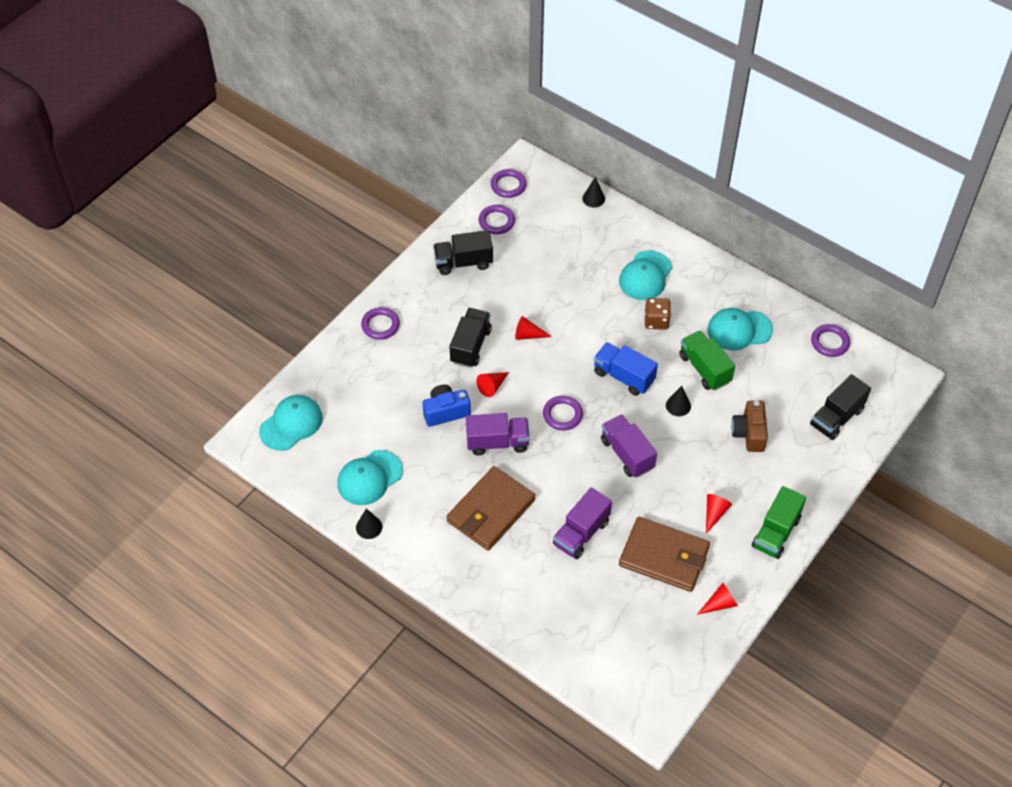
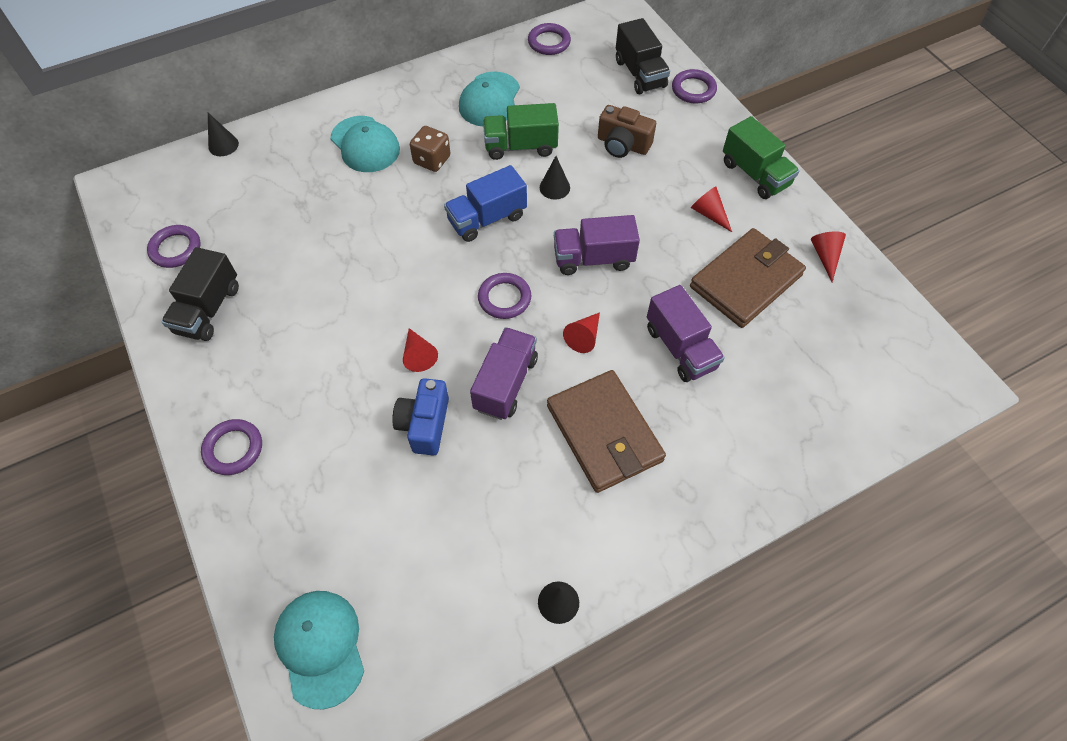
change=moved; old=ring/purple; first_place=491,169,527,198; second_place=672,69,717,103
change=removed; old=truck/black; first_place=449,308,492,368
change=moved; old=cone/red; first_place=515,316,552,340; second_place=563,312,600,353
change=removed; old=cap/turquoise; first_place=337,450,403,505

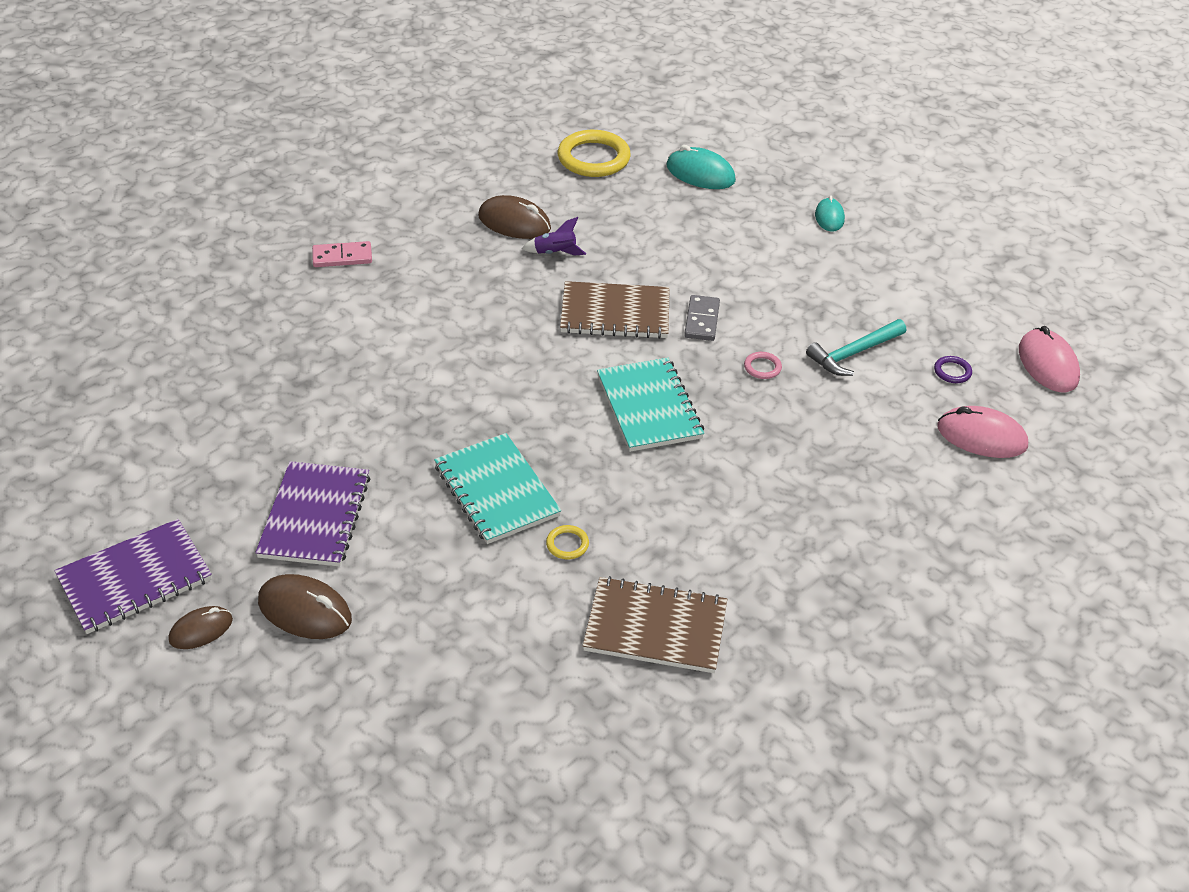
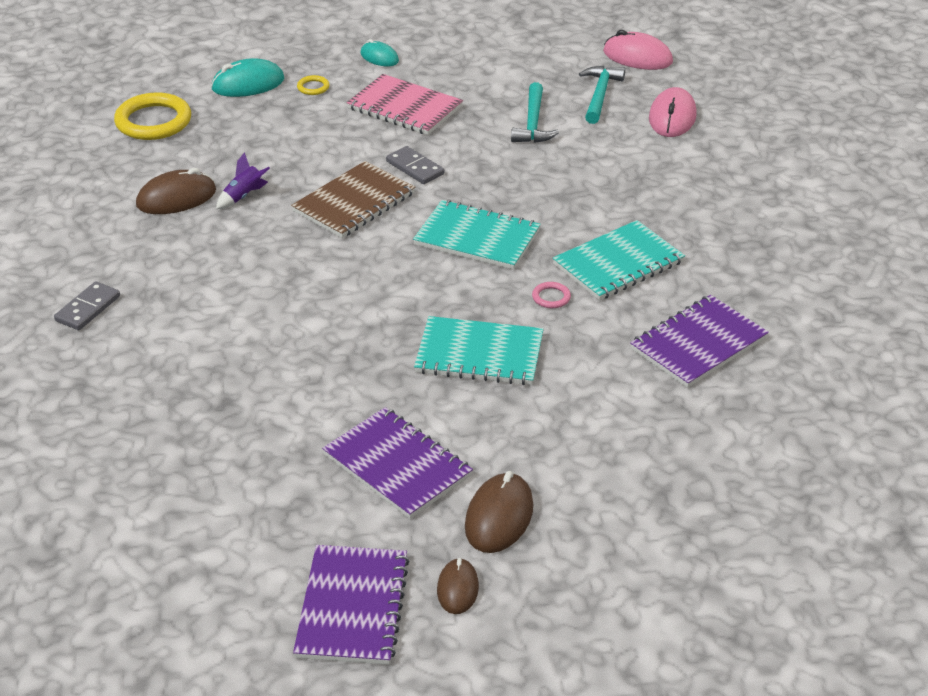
change=recoloured; old=domino/pink; new=domino/grey; first_place=312,241,372,267; second_place=54,281,120,330
change=moved; old=ring/pink; first_place=744,352,782,379; second_place=532,282,571,308
change=replaced; old=ring/purple; new=hammer/turquoise; first_place=934,356,972,383; second_place=579,66,625,124
change=turned; old=mouse/pink; first_place=937,406,1028,458; second_place=649,87,697,137; degrees=-45
change=moved; old=ring/yellow; first_place=546,525,589,559; second_place=297,75,330,95
change=turned; old=mouse/brown; first_place=258,574,352,639; second_place=465,471,533,553; degrees=-45
change=recoloured; old=notebook/brown; new=notebook/purple; first_place=583,576,727,673; second_place=630,295,769,388
change=added; new=notebook/pink; second_place=347,74,463,135
change=added; new=notebook/turquoise; second_place=553,220,685,301

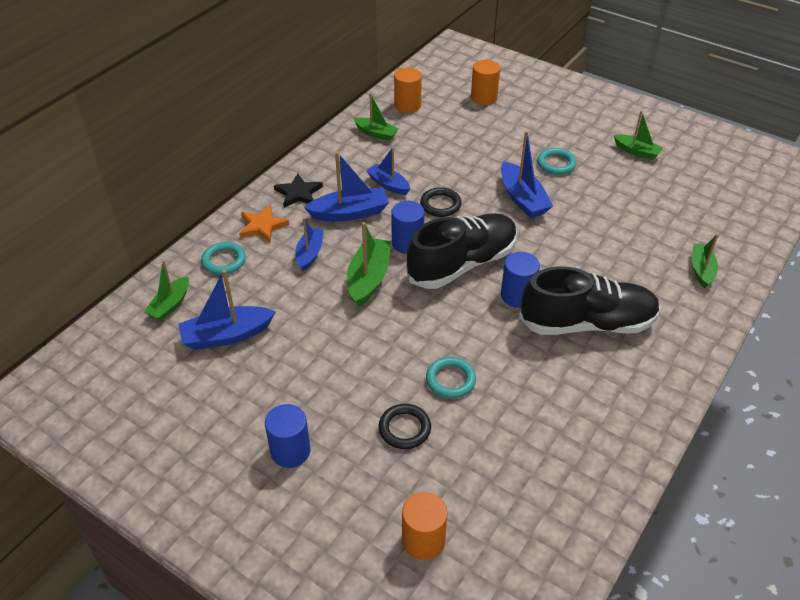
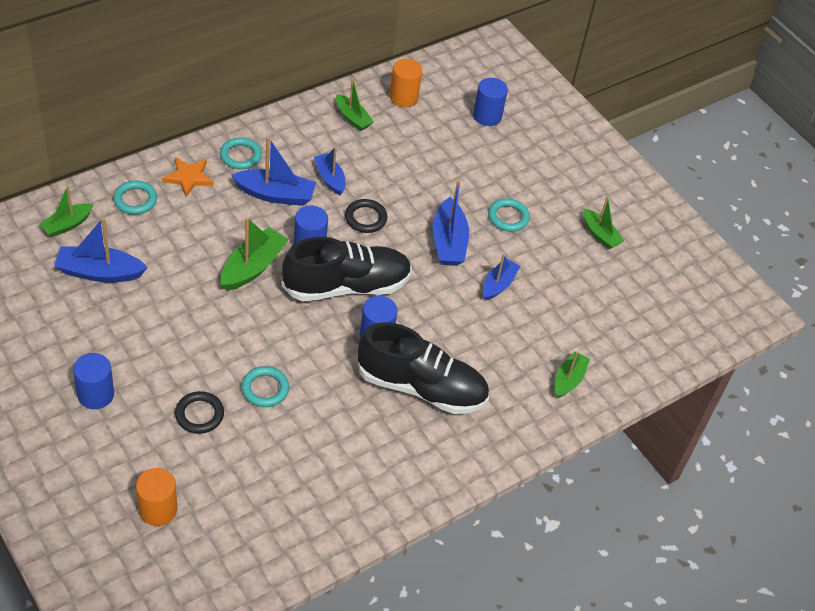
change=recoloured; old=cylinder/orange; new=cylinder/blue; first_place=471,60,500,105; second_place=473,78,508,126
change=replaced; old=star/black; new=ring/turquoise; first_place=274,174,323,208; second_place=220,137,262,169
change=moved; old=boat/blue; first_place=295,218,324,271; second_place=483,254,520,301

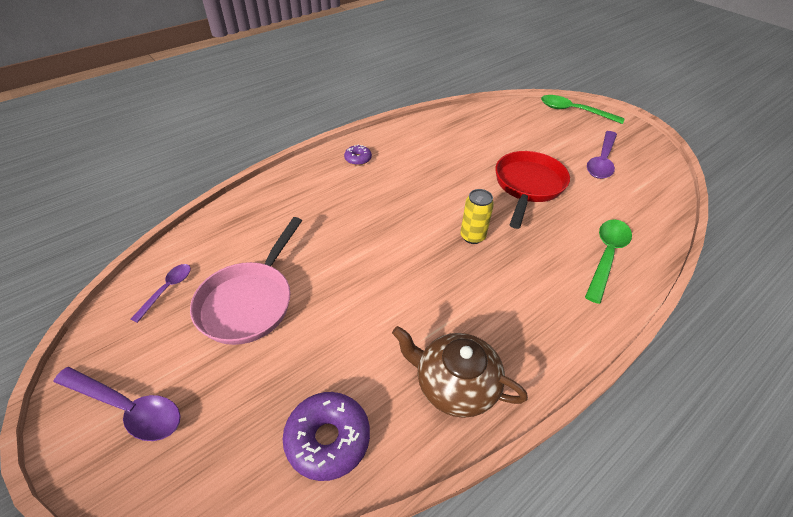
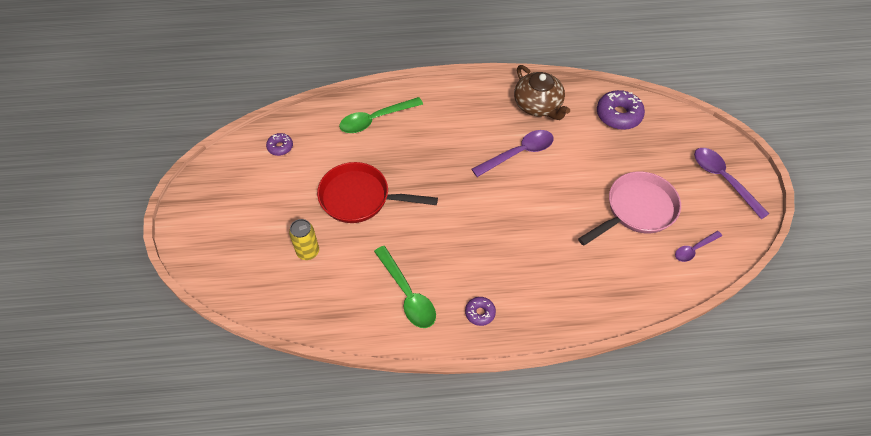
change=moved; old=spoon/green; first_place=541,95,625,124; second_place=374,246,436,328
change=moved; old=spoon/purple; first_place=587,131,617,179; second_place=472,130,554,177
change=turned; old=pan/red; first_place=495,151,570,229; second_place=317,162,438,223; degrees=45
change=moved; old=can/yellow; first_place=460,189,494,244; second_place=289,219,319,260
change=added; new=donut/purple; second_place=266,133,293,156

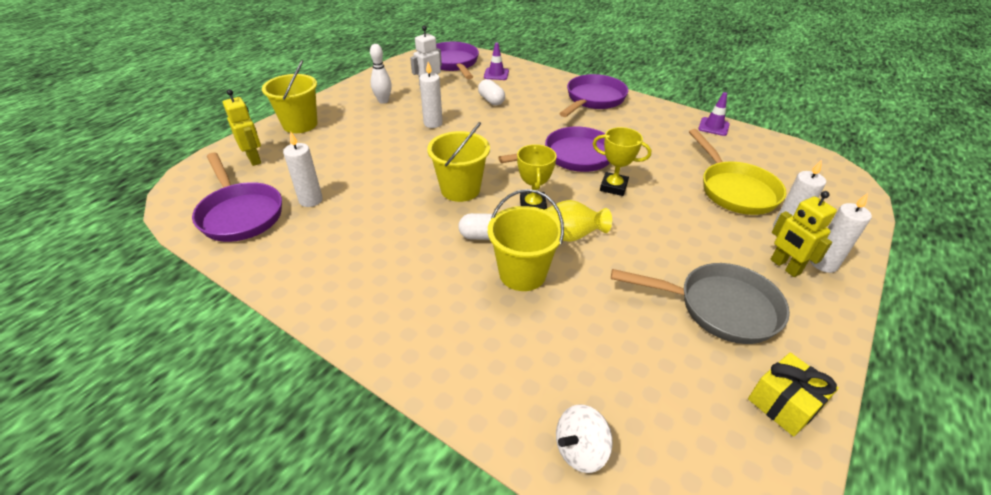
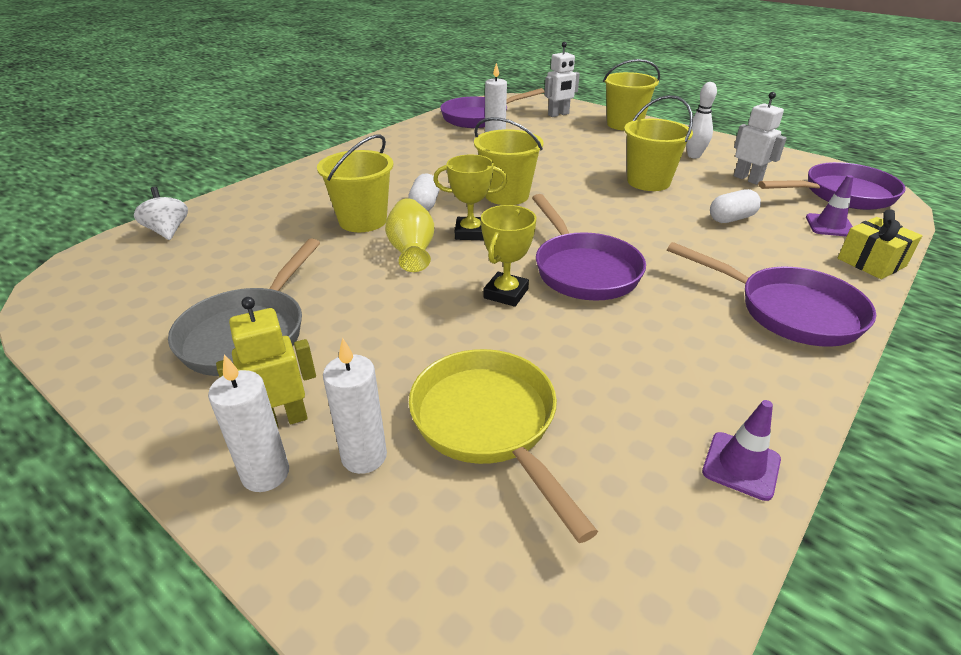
change=replaced; old=candle/white; new=bucket/yellow; first_place=419,62,443,128; second_place=624,95,693,191
change=recoloured; old=robot/yellow; new=robot/white; first_place=223,89,261,166; second_place=544,42,580,117
change=turned; old=pan/yellow; first_place=689,129,786,215; second_place=409,349,598,543; degrees=75
change=moved; old=gift/yellow; first_place=748,353,839,436; second_place=838,210,922,279

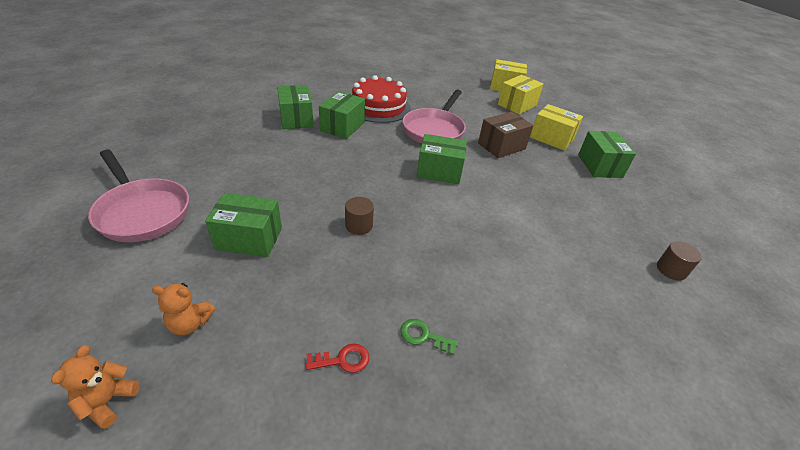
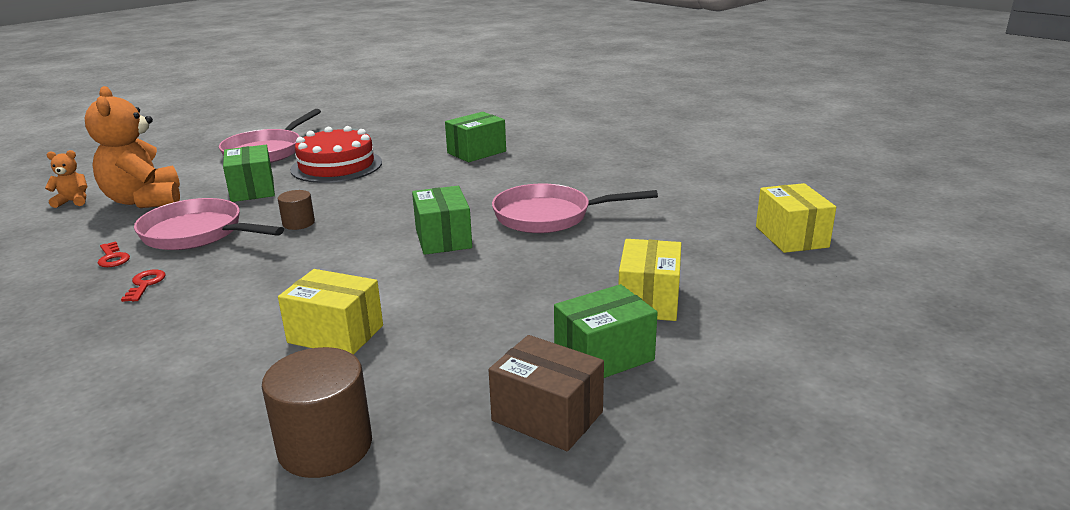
change=moved; old=cake/red; first_place=352,75,411,123; second_place=290,126,382,183
change=moved; old=box/yellow; first_place=498,75,543,114; second_place=278,269,383,355
change=removed; old=box/green; first_place=319,91,365,139
change=moved; old=box/brown; first_place=478,112,533,158; second_place=489,335,604,451
change=resized; old=cylinder/brown; first_place=657,241,702,281; second_place=262,347,372,478; factor=1.82
change=resized; old=teddy bear/orange; first_place=152,283,216,335; second_place=84,86,180,208; factor=2.17
change=recoloured; old=key/green; new=key/red; first_place=400,319,459,355; second_place=121,270,165,302
change=added; new=pan/pink; second_place=134,198,284,250

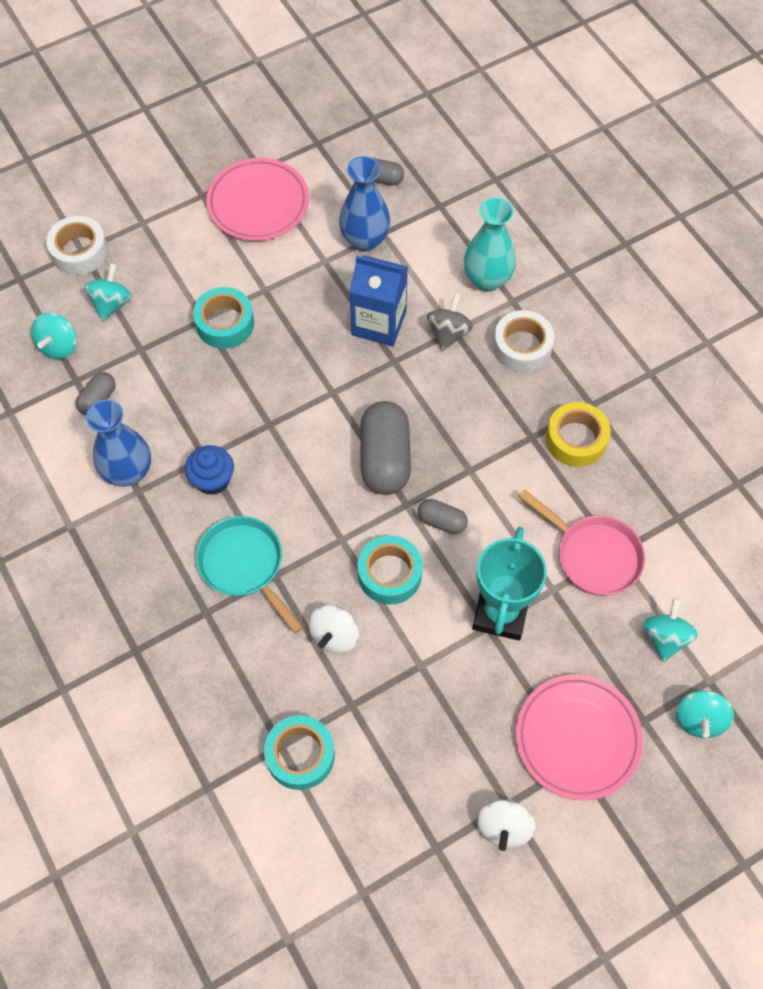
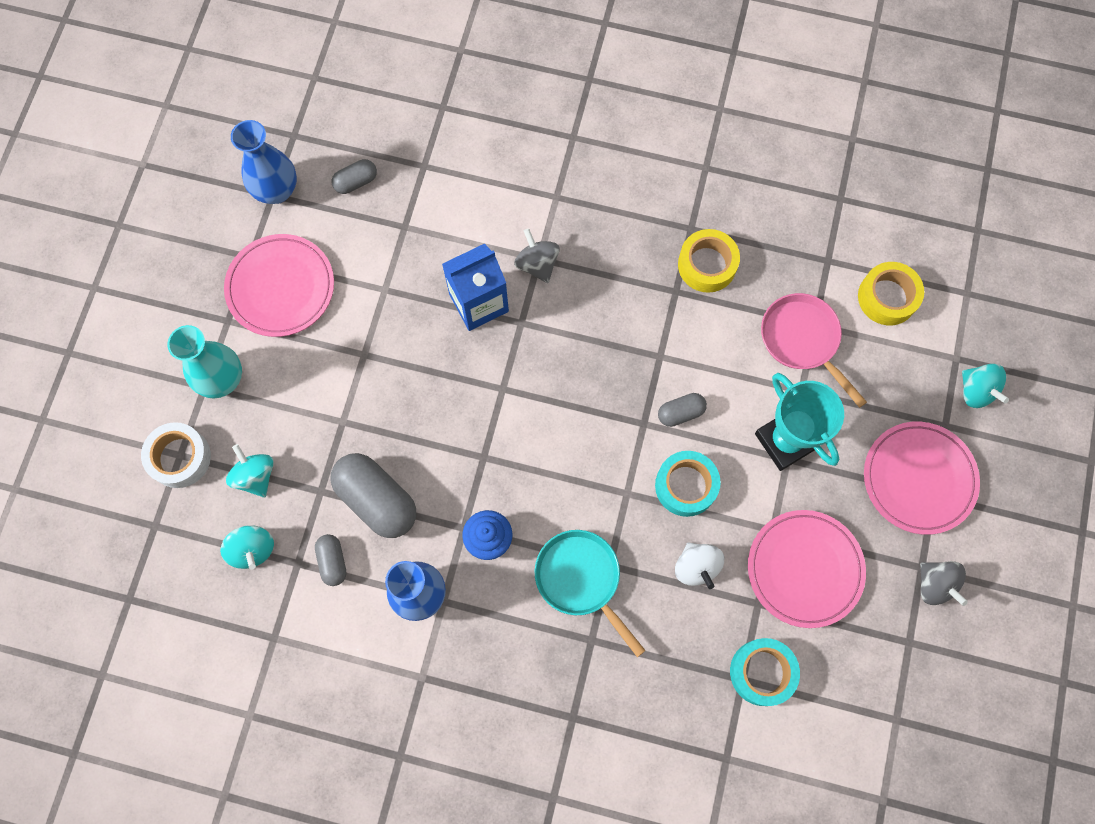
change=moved; old=vase/blue; first_place=339,156,391,251; second_place=231,120,297,204
change=moved; old=vase/turquoise; first_place=464,197,516,292; second_place=167,325,242,398
change=removed; old=tape/turquoise; first_place=193,287,254,349
change=removed; old=tape/white; first_place=493,310,555,372
change=moved; old=capsule/grey; first_place=360,401,411,495; second_place=330,453,416,538
change=turned; old=pan/pink; first_place=518,489,645,596; second_place=761,293,867,408; degrees=-120
change=turned; old=pan/turquoise; first_place=196,516,303,634; second_place=534,530,646,657; degrees=45
change=removed; old=spinning top/turquoise; first_place=643,598,698,662
change=recoloured; old=spinning top/white; new=spinning top/grey; first_place=477,799,536,851; second_place=920,561,968,606
change=added; new=tape/yellow; second_place=858,262,924,325
change=added; new=plate/pink; second_place=748,510,866,628

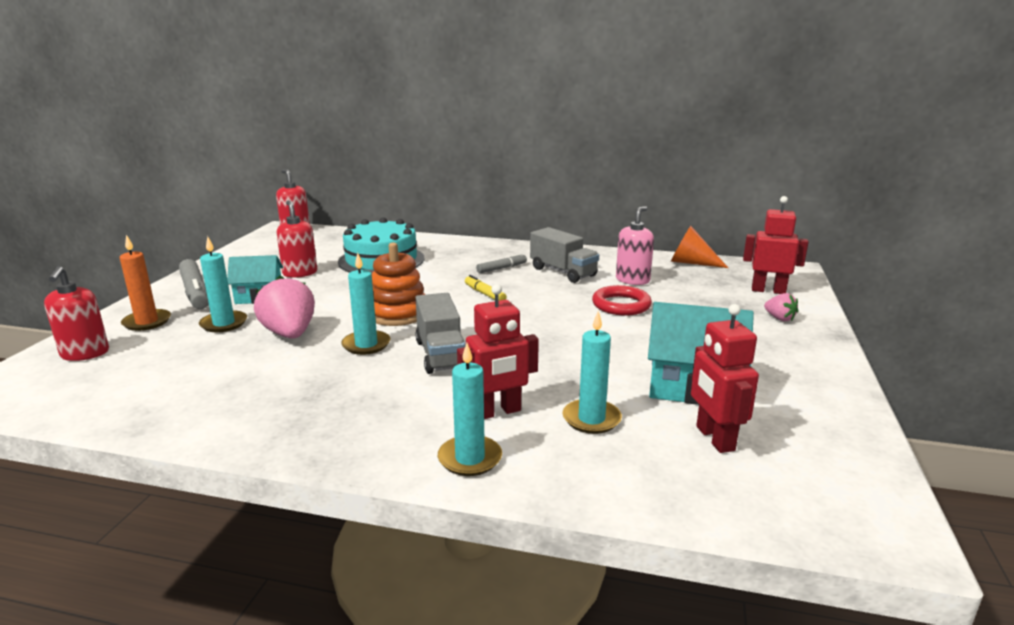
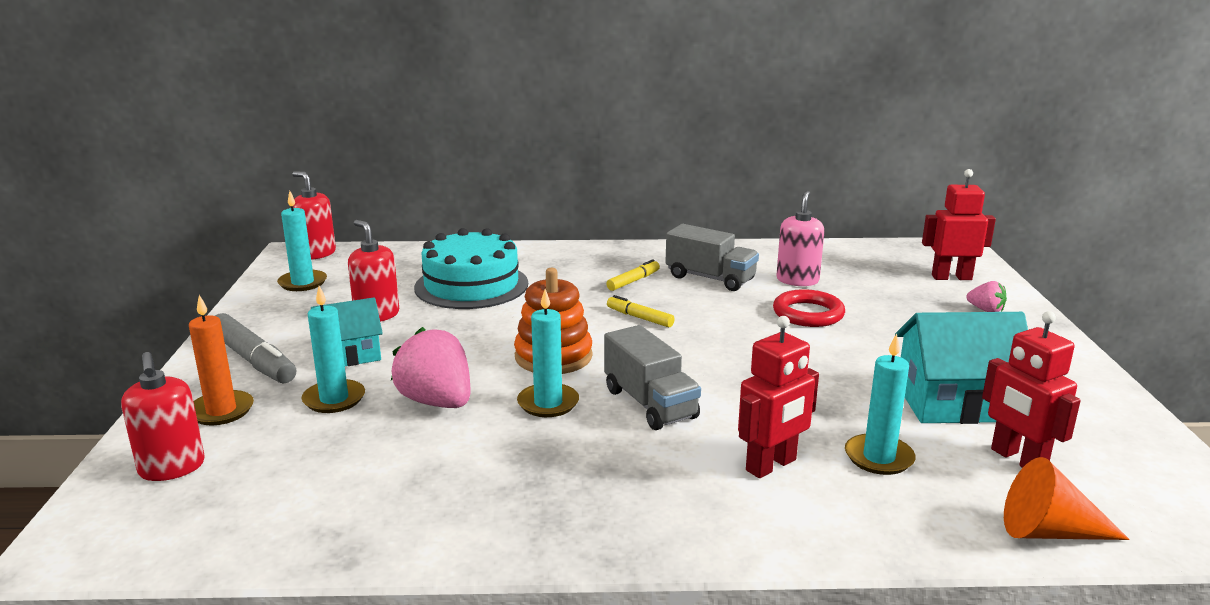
change=moved; old=cone/orange; first_place=671,226,728,268; second_place=1004,457,1130,540
change=recoloured; old=marker/grey; new=marker/yellow; first_place=476,253,527,273; second_place=606,259,660,291
change=moved; old=candle/turquoise; first_place=438,343,502,476; second_place=277,191,327,291

